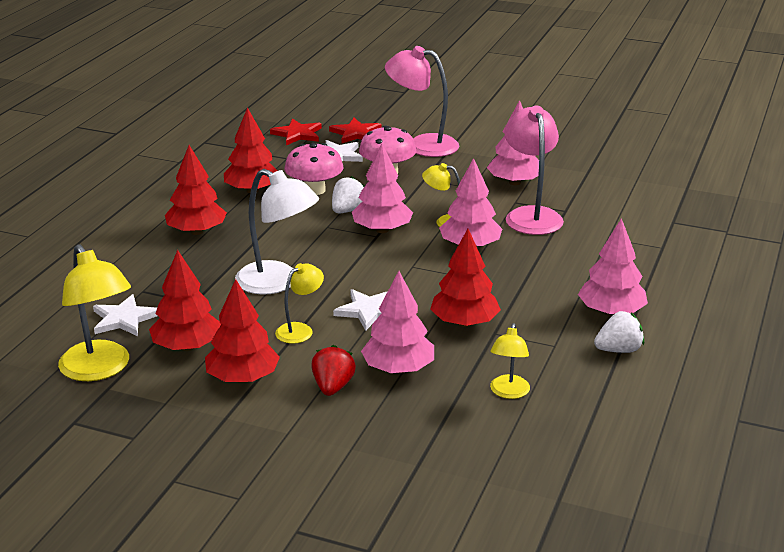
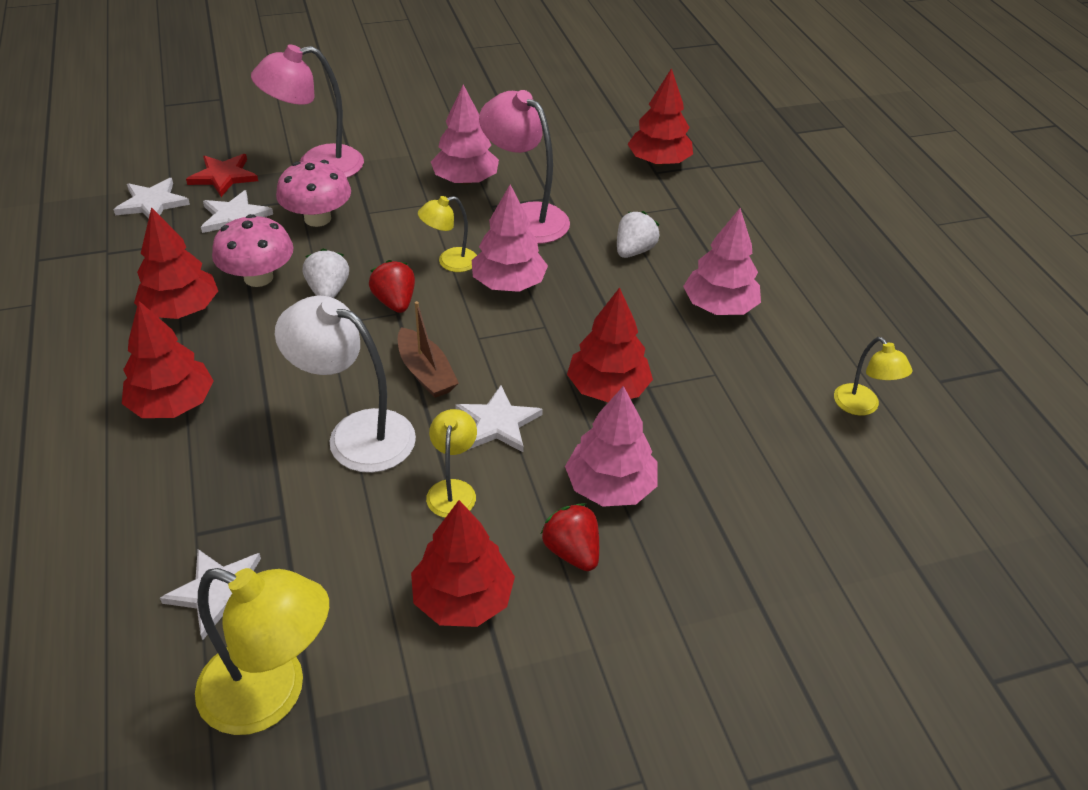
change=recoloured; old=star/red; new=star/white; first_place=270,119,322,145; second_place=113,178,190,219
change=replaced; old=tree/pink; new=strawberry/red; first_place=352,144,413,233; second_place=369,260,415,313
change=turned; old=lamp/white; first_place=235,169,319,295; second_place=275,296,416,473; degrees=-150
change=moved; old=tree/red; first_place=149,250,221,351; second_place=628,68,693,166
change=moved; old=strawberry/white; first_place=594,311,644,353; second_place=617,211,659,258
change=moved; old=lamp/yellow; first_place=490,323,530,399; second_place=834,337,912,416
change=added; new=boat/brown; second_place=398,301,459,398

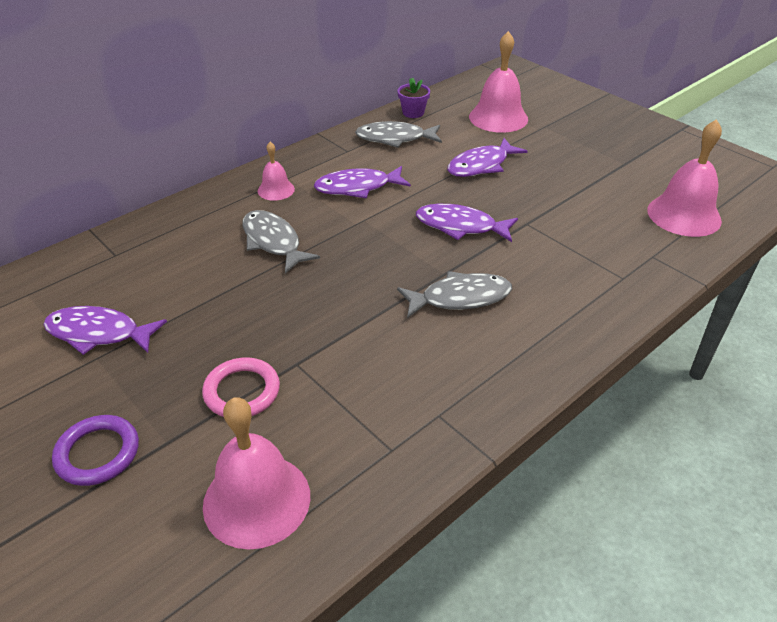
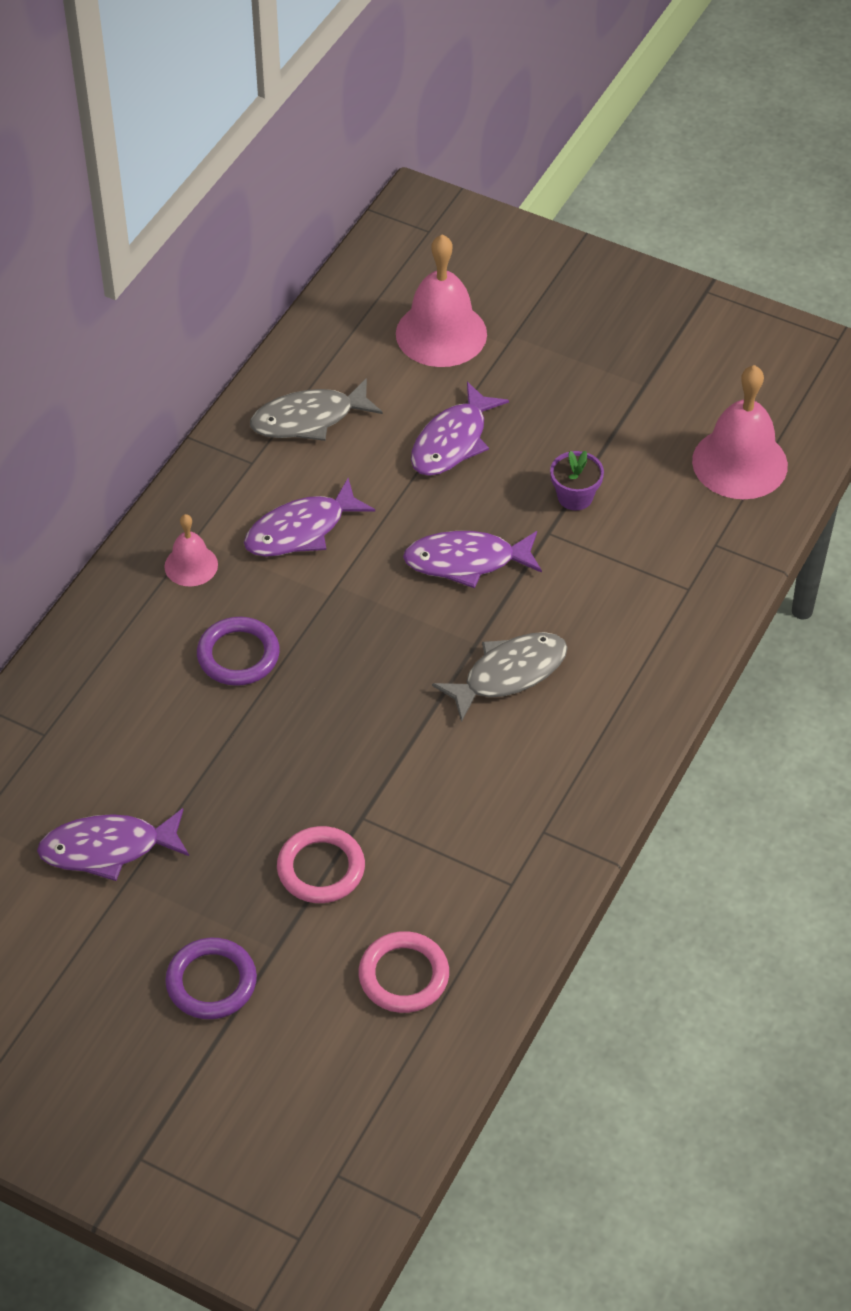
change=moved; old=flower pot/purple; first_place=398,78,430,118; second_place=550,451,604,511
change=replaced; old=fish/grey; new=ring/purple; first_place=243,210,320,273; second_place=197,617,280,686
change=replaced; old=bell/pink; new=ring/pink; first_place=203,397,310,550; second_place=359,931,449,1013

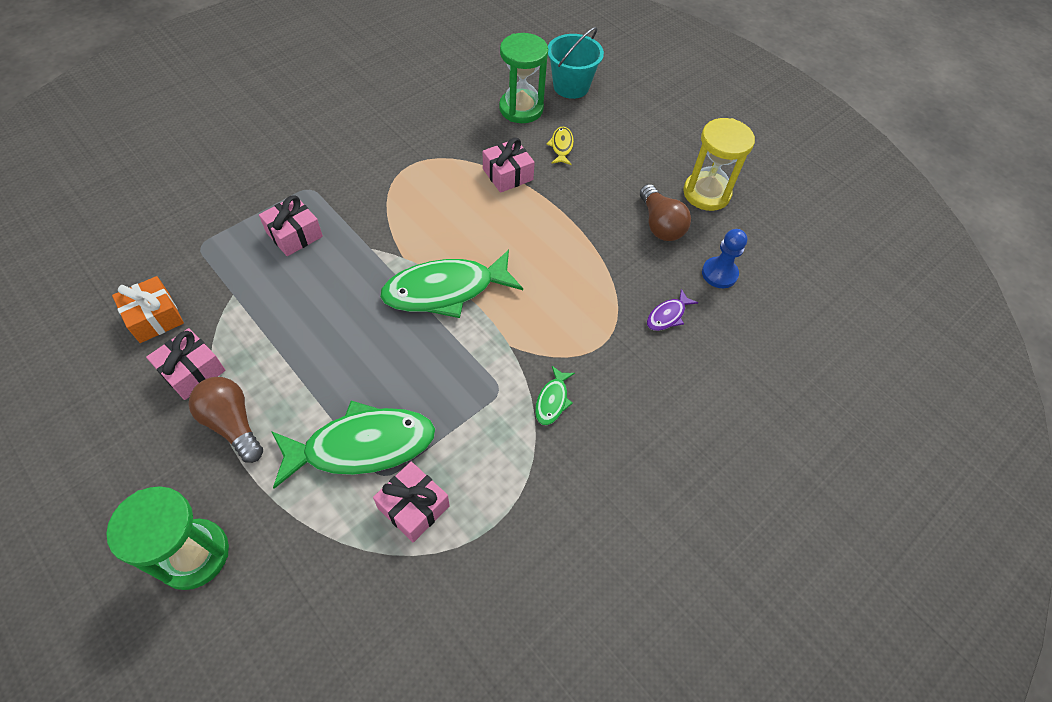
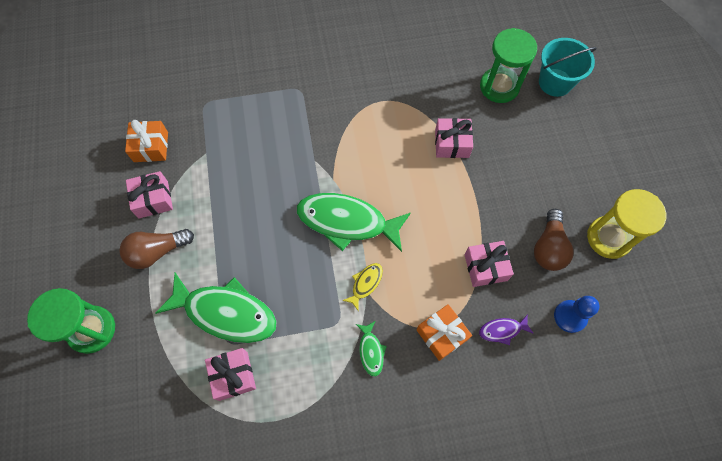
change=moved; old=fish/yellow; first_place=547,126,574,165; second_place=342,263,383,310
change=moved; old=gift/pink; first_place=259,195,323,256; second_place=464,241,514,287
change=turned; old=fish/green; first_place=535,366,575,425; second_place=356,321,387,377; degrees=-60
change=turned; old=light bulb/brown; first_place=188,377,263,463; second_place=119,229,194,269; degrees=-105
change=added; new=gift/orange; second_place=417,304,472,361

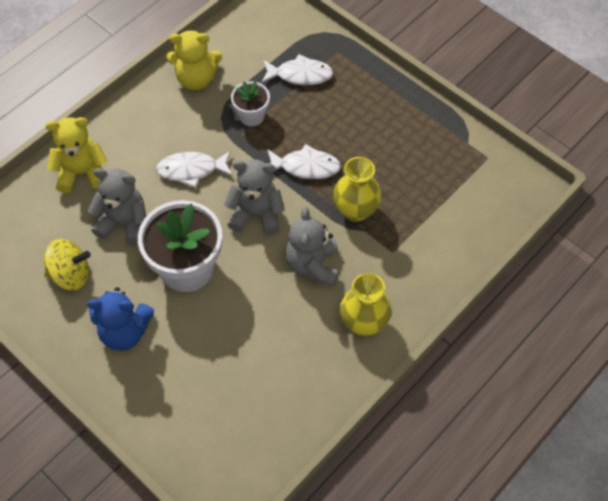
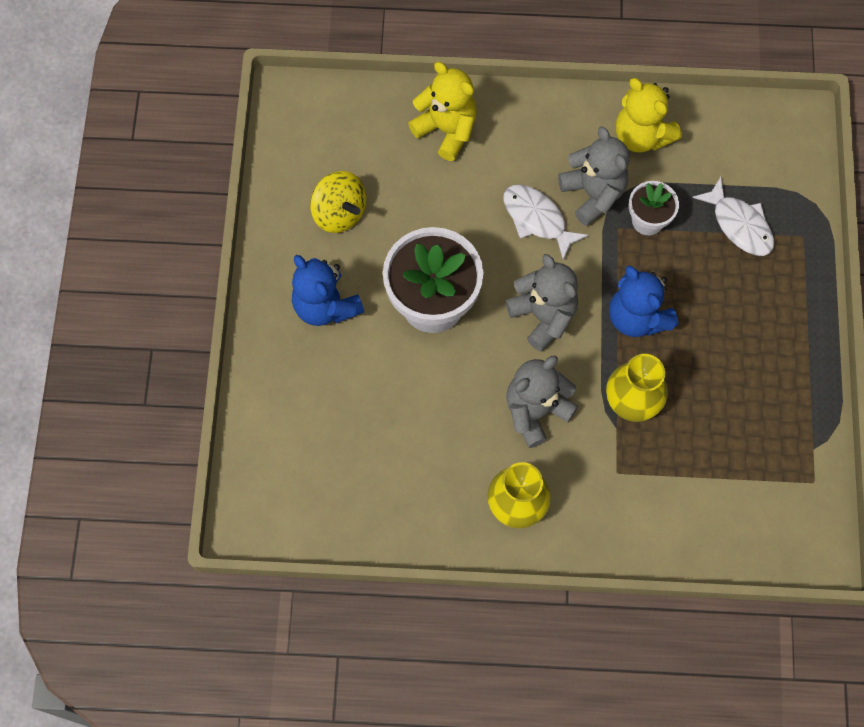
change=replaced; old=fish/white; new=teddy bear/blue; first_place=267,144,341,179; second_place=609,266,678,337
change=moved; old=teddy bear/grey; first_place=88,168,146,246; second_place=558,126,629,226

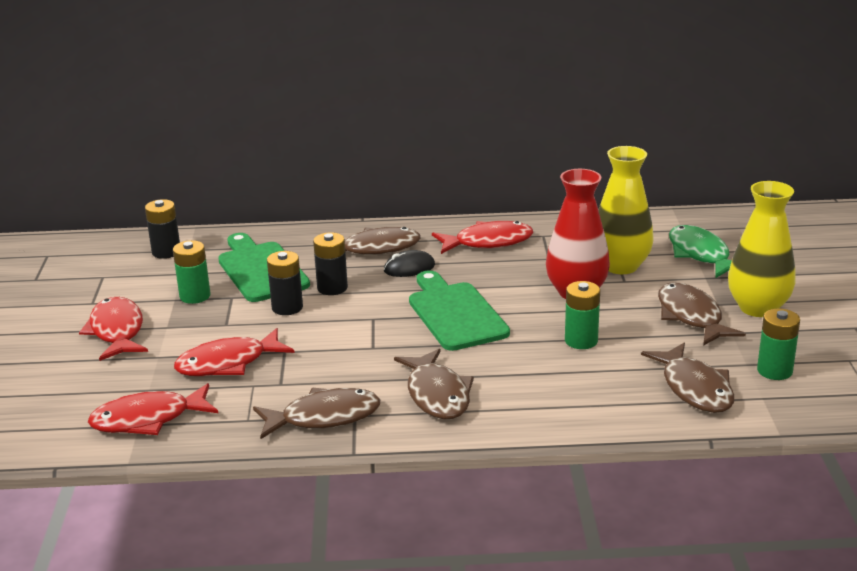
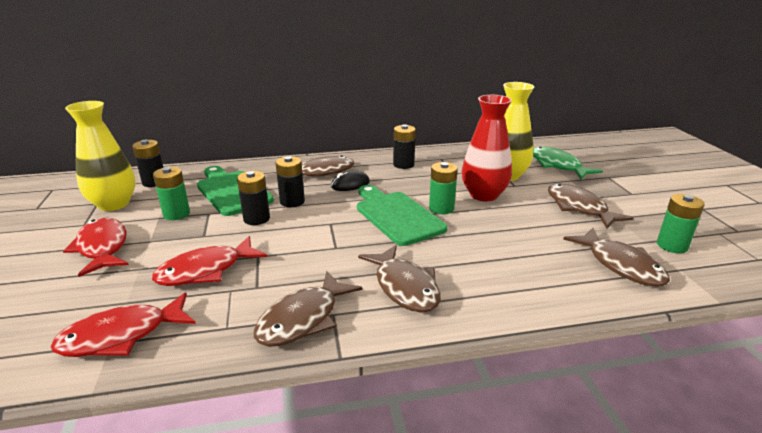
change=moved; old=vase/yellow; first_place=728,181,796,317; second_place=65,101,136,211
change=replaced; old=fish/red; new=battery/black; first_place=432,221,533,254; second_place=393,125,416,169
change=moved; old=battery/green; first_place=565,281,600,349; second_place=429,162,458,214
change=turned; old=fish/brown; first_place=253,388,380,439; second_place=254,271,362,347; degrees=150

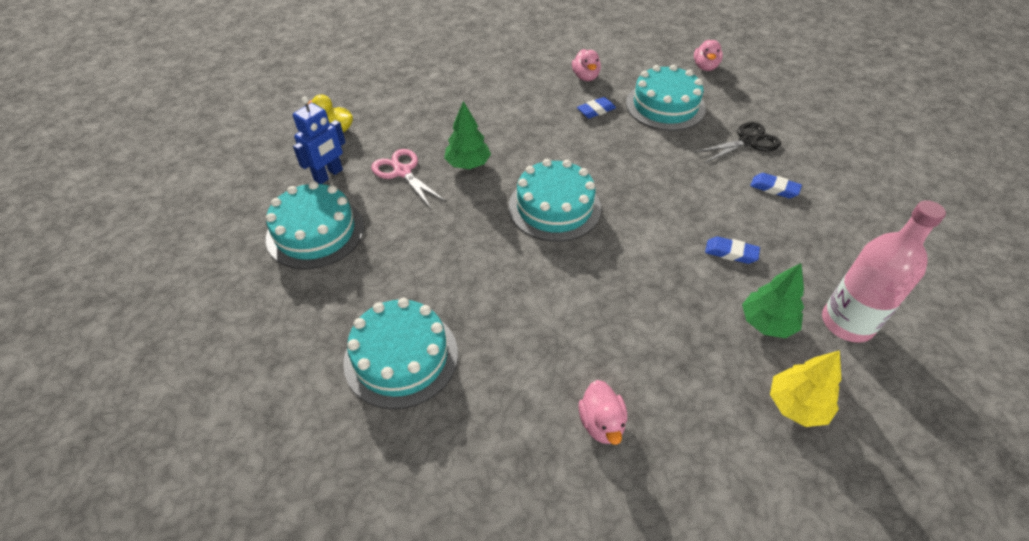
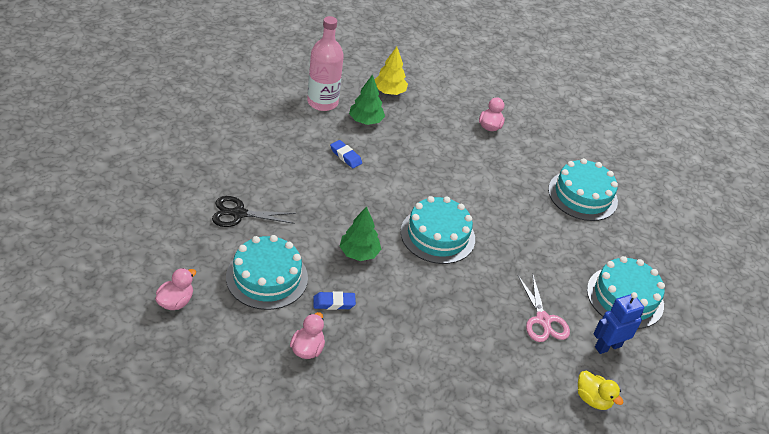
change=moved; old=tree/green; first_place=444,101,491,169; second_place=339,206,381,261
change=removed; old=eraser/blue; first_place=750,173,802,198

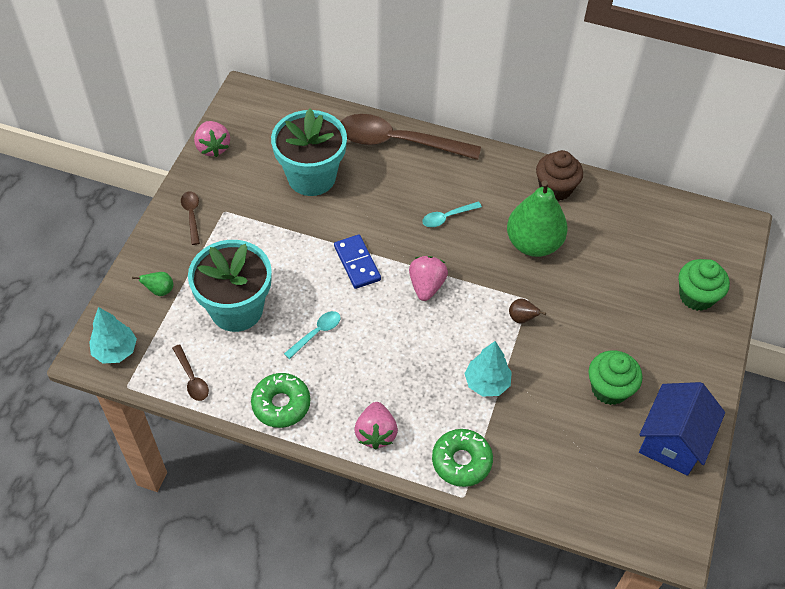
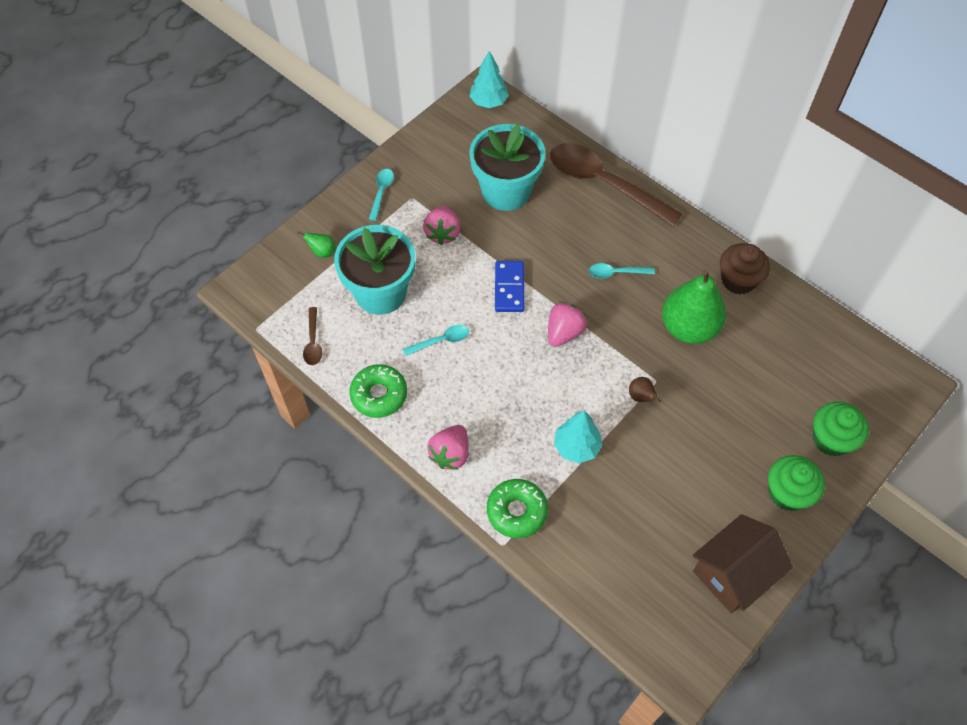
change=moved; old=strawberry/pink; first_place=194,121,230,157; second_place=423,205,461,245
change=recoloured; old=spoon/brown; new=spoon/turquoise; first_place=181,191,200,245; second_place=369,169,394,221
change=moved; old=tree/turquoise; first_place=89,307,137,364; second_place=469,51,509,108
change=moved; old=cupcake/green; first_place=588,350,643,405; second_place=768,455,825,511
change=recoloured; old=house/blue; new=house/brown; first_place=639,382,725,476; second_place=693,514,793,613

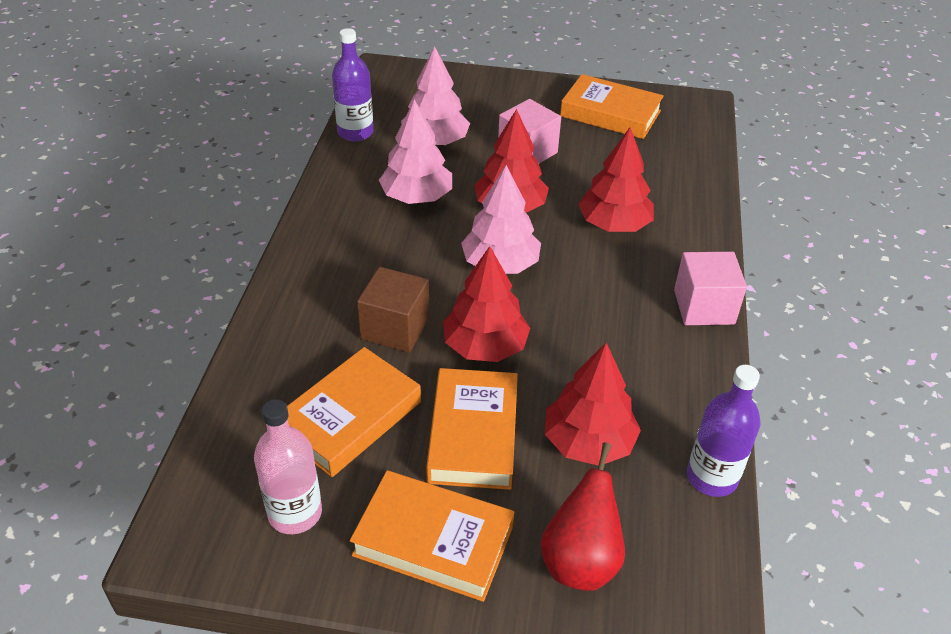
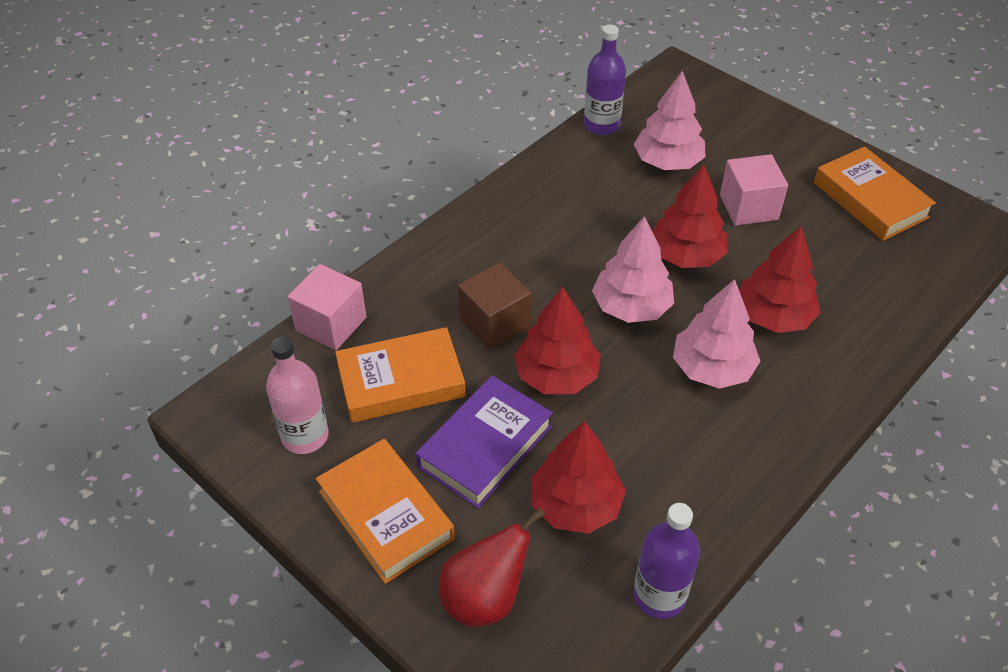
change=moved; old=tree/pink; first_place=379,99,452,204; second_place=673,279,760,389
change=moved; old=cube/pink; first_place=674,252,747,325; second_place=287,264,367,350
change=recoloured; old=book/orange; new=book/purple; first_place=426,368,518,490; second_place=416,376,553,508

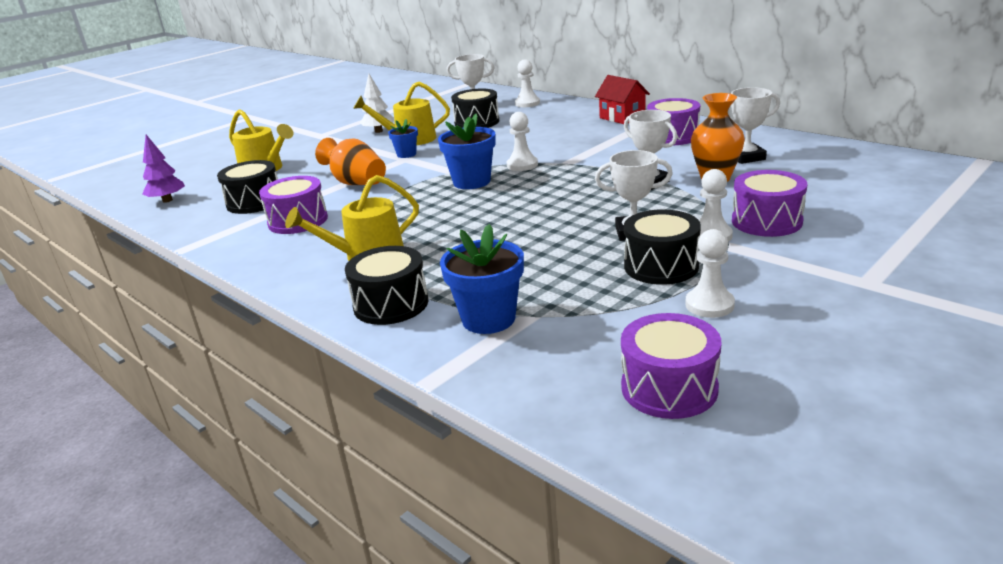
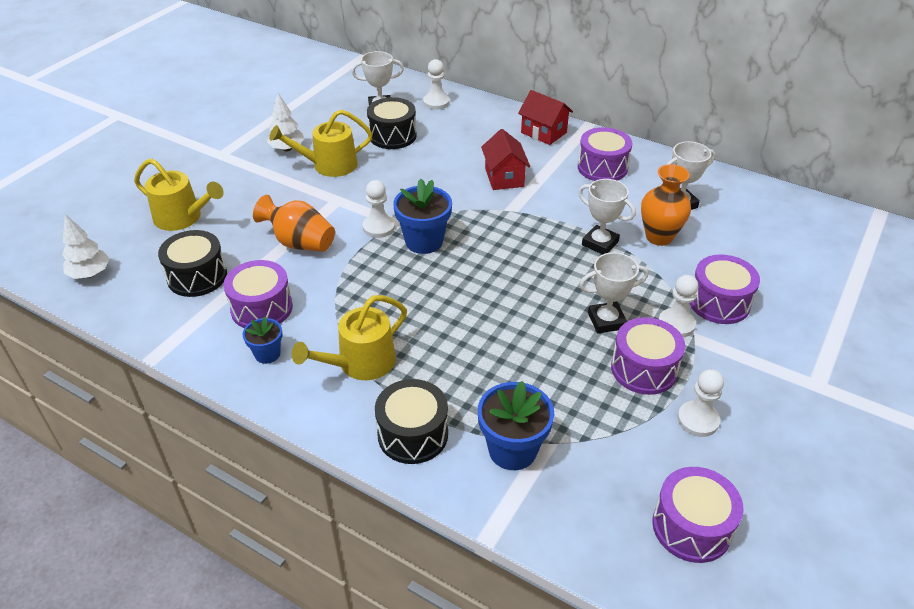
change=moved; old=pawn/white; first_place=507,112,538,171; second_place=363,180,395,238
change=moved; old=flower pot/blue; first_place=388,119,418,158; second_place=242,316,283,364
change=recoloured; old=tree/purple; new=tree/white; first_place=142,135,185,203; second_place=62,214,110,279
change=recoloured; old=drum/black; new=drum/purple; first_place=624,209,701,285; second_place=611,317,685,395
change=added; new=house/red; second_place=481,129,530,190

